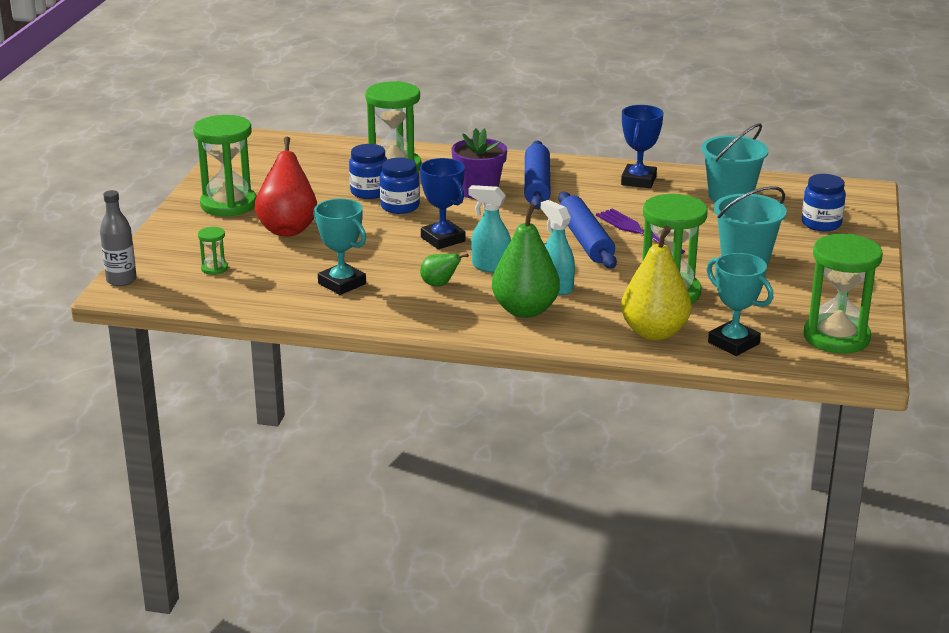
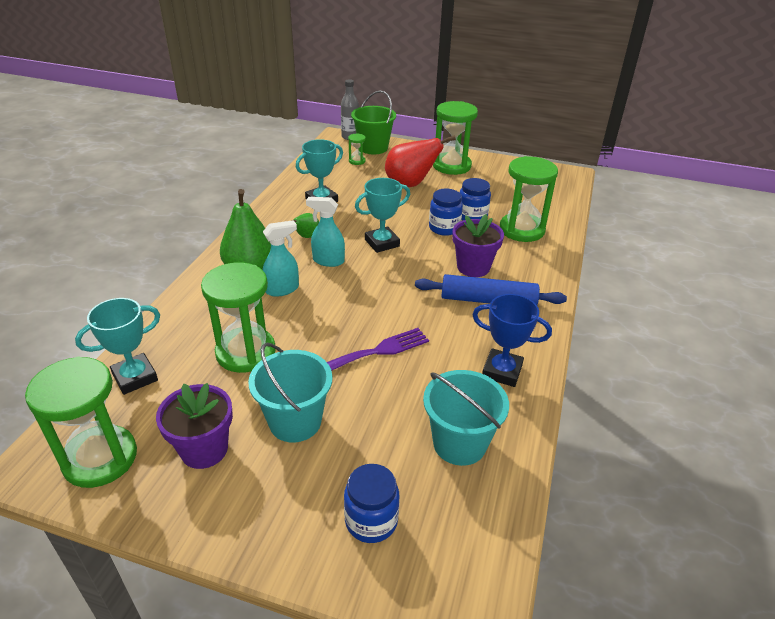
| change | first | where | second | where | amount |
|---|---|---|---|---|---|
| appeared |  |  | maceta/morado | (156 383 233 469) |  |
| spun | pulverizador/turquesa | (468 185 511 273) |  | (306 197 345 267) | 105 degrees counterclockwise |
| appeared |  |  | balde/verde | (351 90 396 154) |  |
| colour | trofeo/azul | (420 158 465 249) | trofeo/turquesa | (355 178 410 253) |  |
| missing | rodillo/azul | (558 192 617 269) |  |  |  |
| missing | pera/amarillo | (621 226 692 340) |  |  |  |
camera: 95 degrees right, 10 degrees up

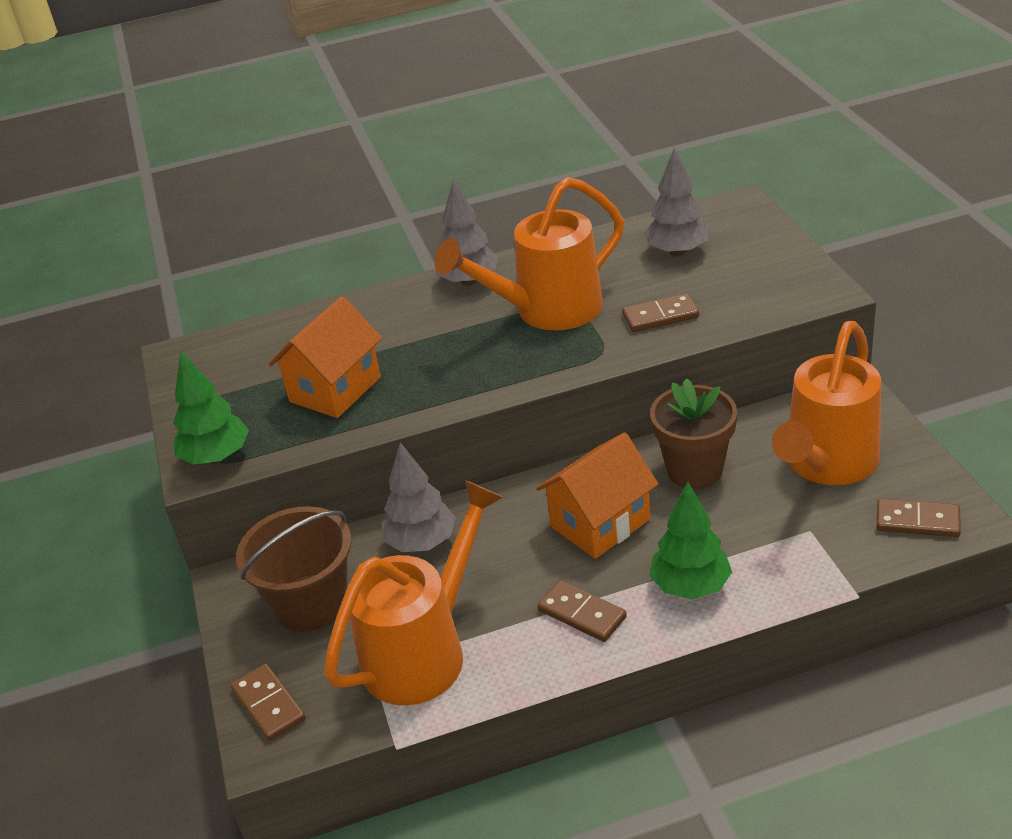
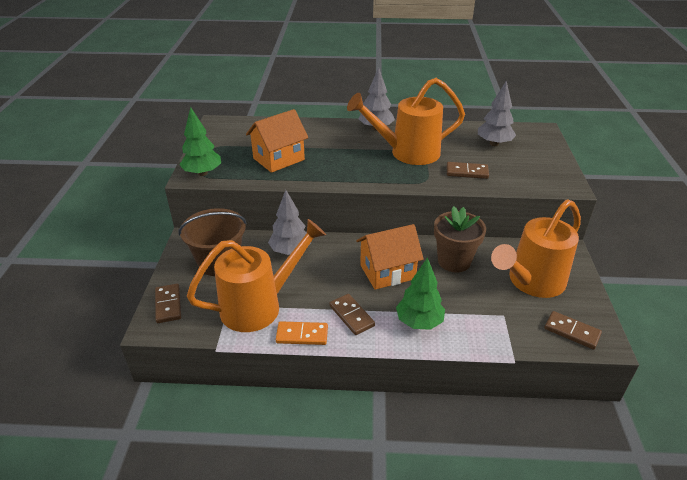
| change | first | where | second | where | amount |
|---|---|---|---|---|---|
| appeared |  |  | ficha de dominó/naranja | (276 321 328 345) |  |
camera: 15 degrees right, 0 degrees up

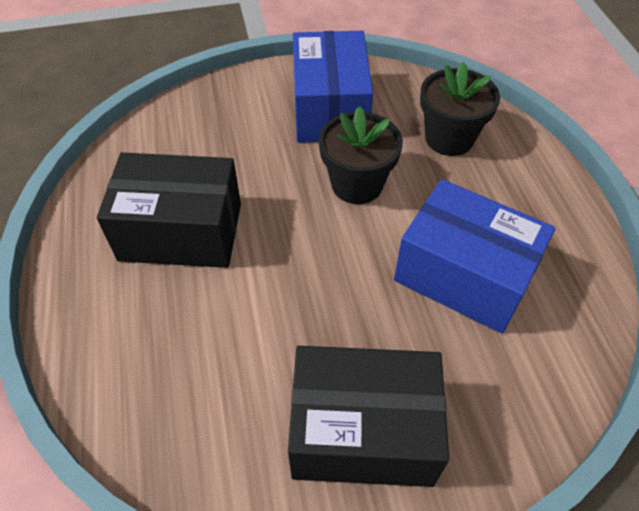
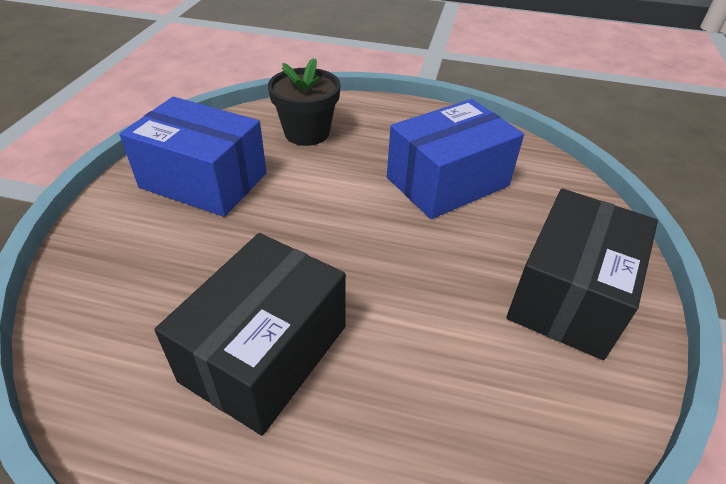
| change | first | where | second | where | amount |
|---|---|---|---|---|---|
| missing | maceta/negro | (319 106 403 204) |  |  |  |
camera: 65 degrees left, 10 degrees down

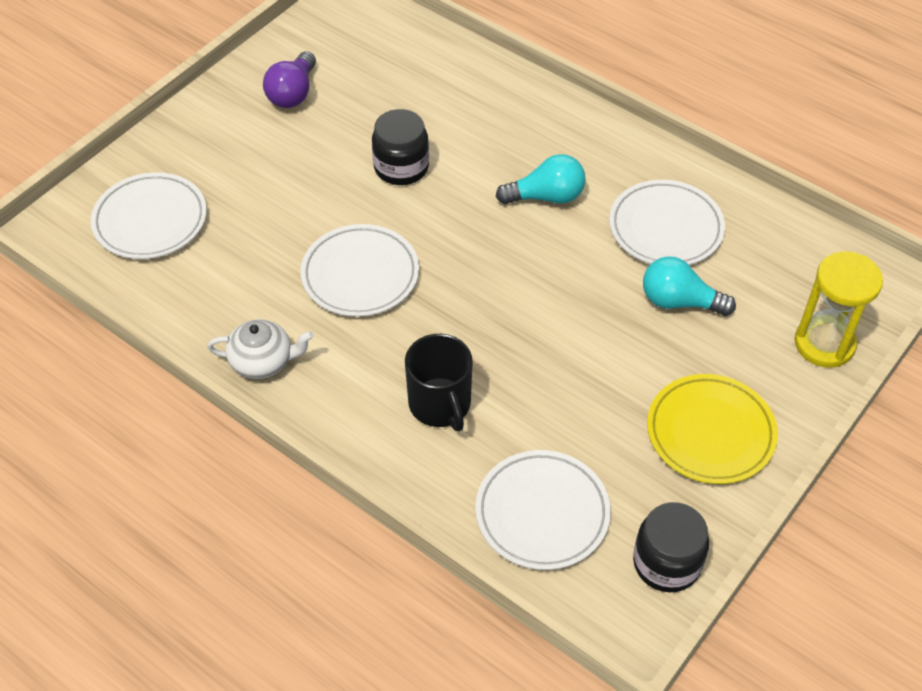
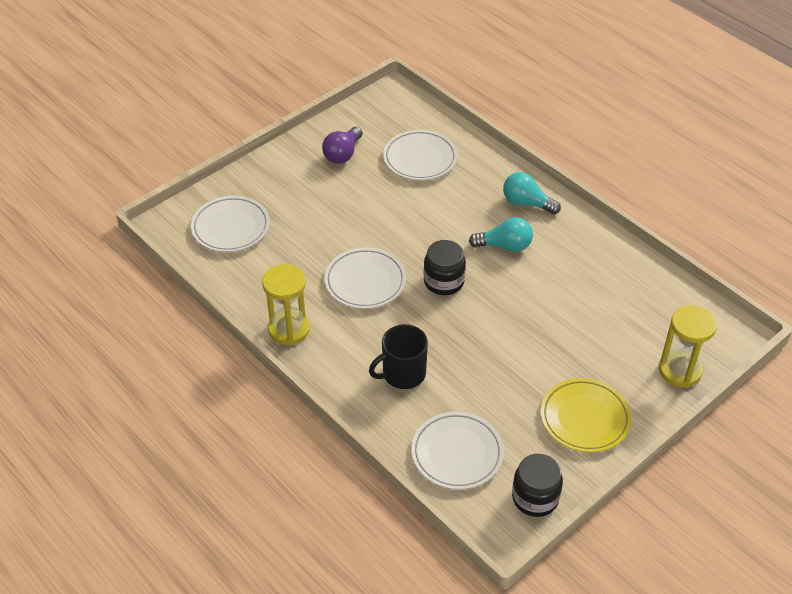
| change | first | where | second | where | amount |
|---|---|---|---|---|---|
| exchanged | tetera/blanco | (207 319 314 379) | reloj de arena/amarillo | (262 264 310 345) |  |
| spun | taza/negro | (405 334 473 431) |  | (369 324 428 389) | 75 degrees clockwise |
| relocated | plato/blanco | (609 180 725 265) |  | (383 130 458 180) |  |
| relocated | tarro/negro | (372 109 429 185) |  | (424 240 466 295) |  |
| relocated | bombilla/turquesa | (643 256 736 316) |  | (503 172 561 214) |  |
camera: 10 degrees right, 5 degrees down

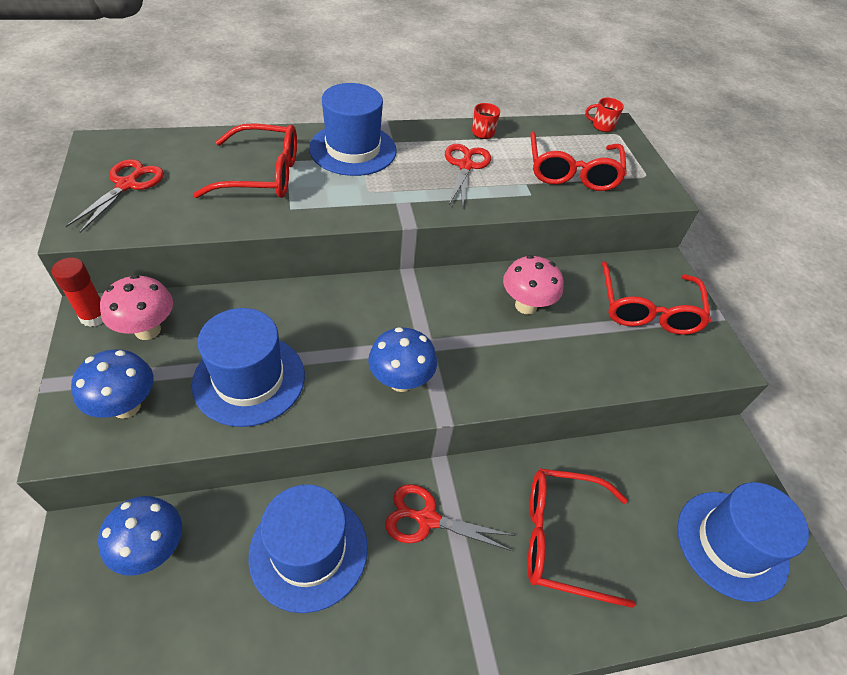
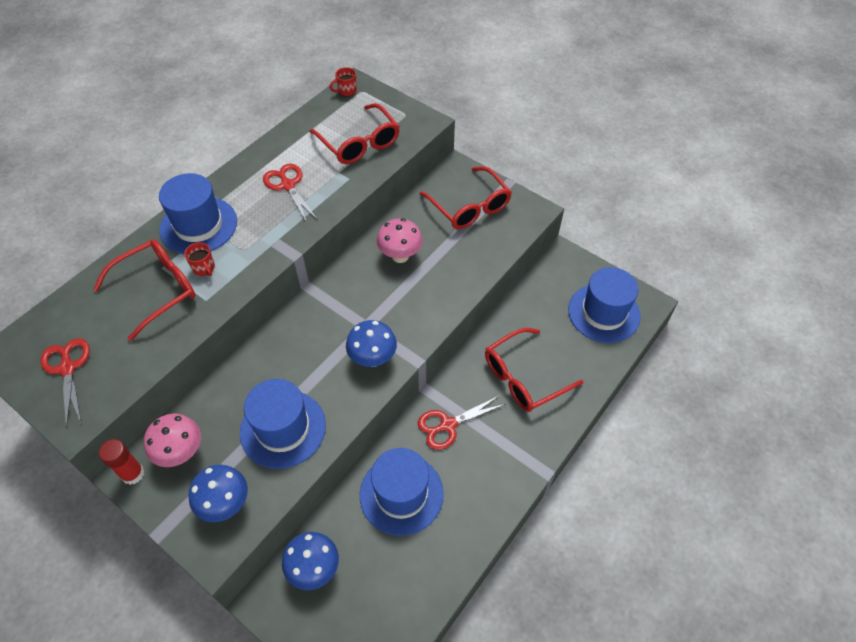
| change | first | where | second | where | amount |
|---|---|---|---|---|---|
| relocated | taza/rojo | (472 103 500 139) |  | (184 242 215 276) |  |
camera: 35 degrees left, 5 degrees up

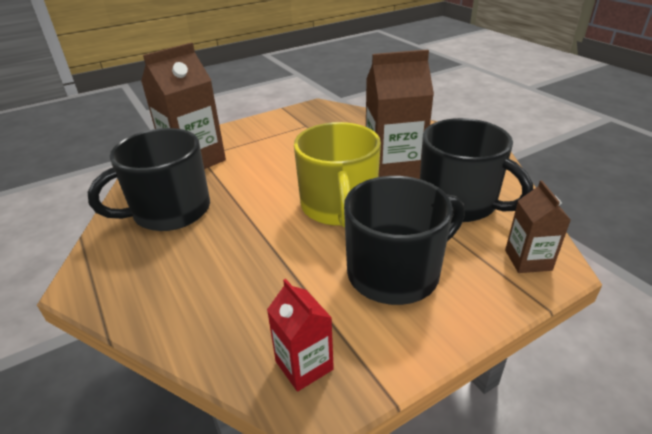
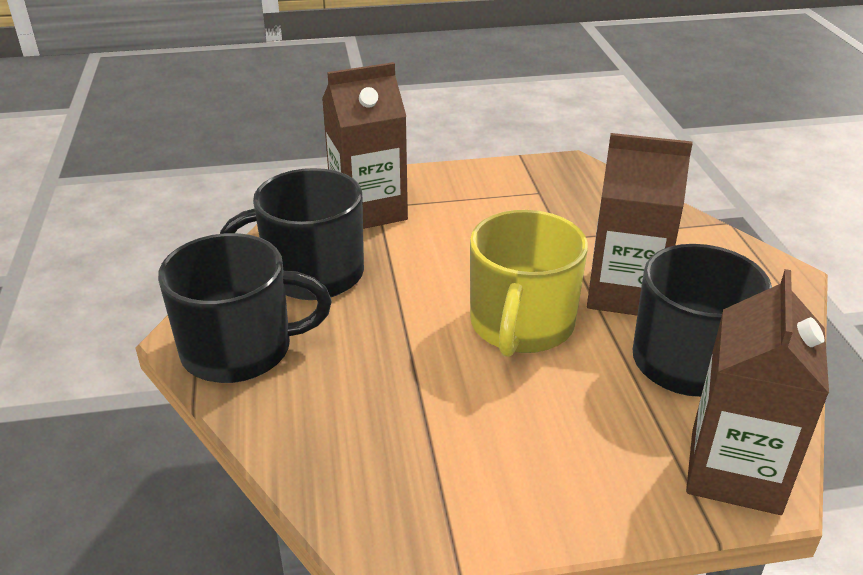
| change | first | where | second | where | amount |
|---|---|---|---|---|---|
| relocated | taza/negro | (344 176 465 305) |  | (158 233 331 383) |  |
| size | cartón de leche/marrón | (505 180 571 273) |  | (686 269 829 515) | x1.83 |
| missing | cartón de leche/rojo | (267 279 334 392) |  |  |  |
camera: 20 degrees right, 0 degrees up

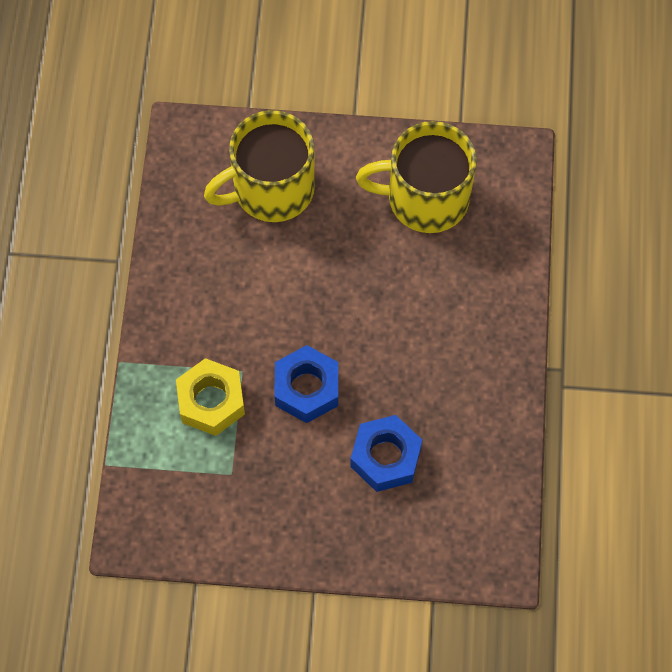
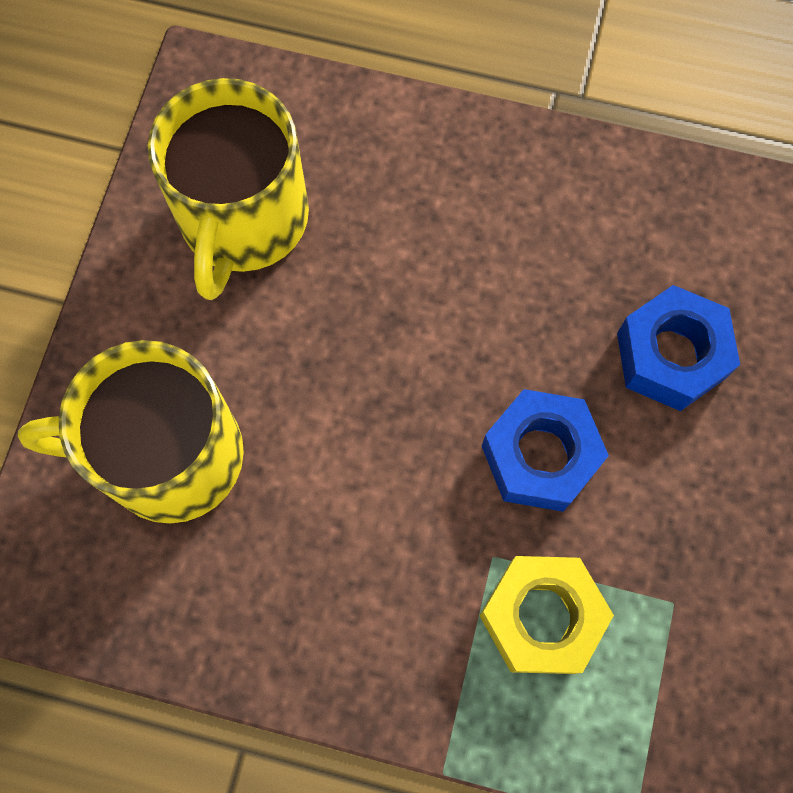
| change | first | where | second | where | amount |
|---|---|---|---|---|---|
| spun | taza/amarillo | (204 110 315 222) |  | (18 340 244 524) | 105 degrees clockwise |
camera: 80 degrees left, 5 degrees up

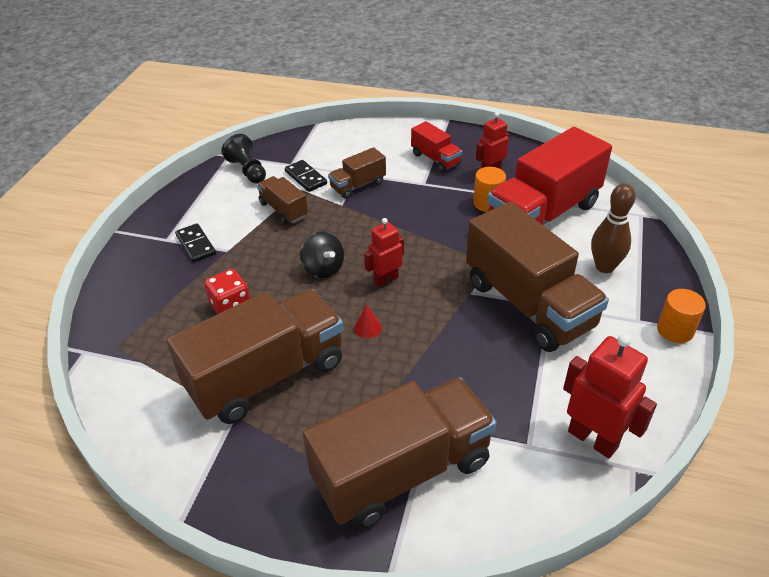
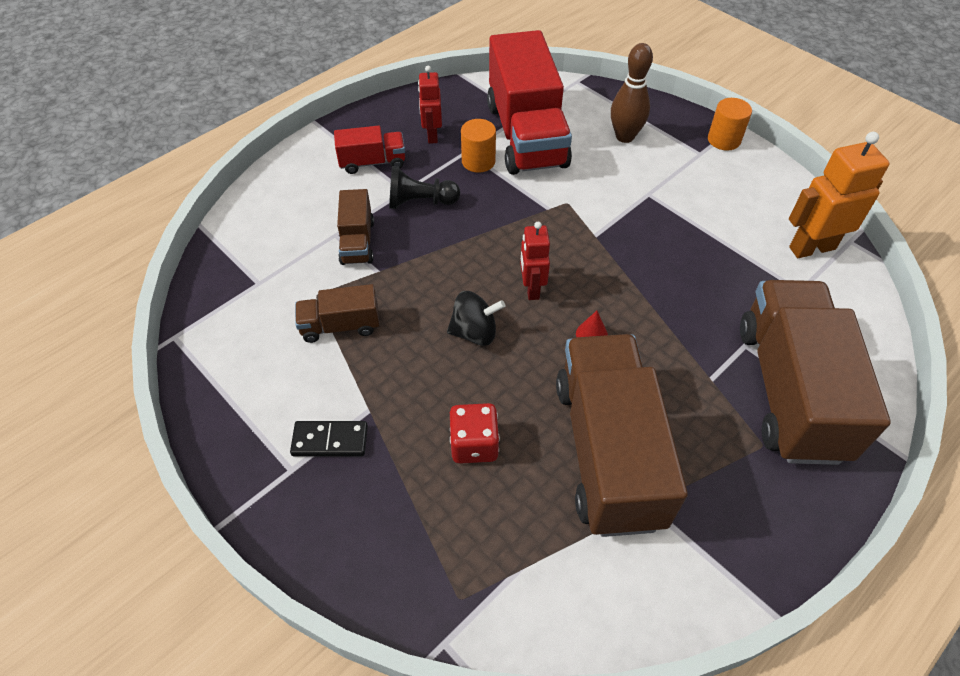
| change | first | where | second | where | amount |
|---|---|---|---|---|---|
| relocated | peón/negro | (221 134 266 183) |  | (389 166 460 209) |  |
| colour | robot/rojo | (563 334 657 458) | robot/naranja | (789 132 890 258) |  |
| missing | ficha de dominó/negro | (285 160 327 192) |  |  |  |
| missing | camión/marrón | (466 202 609 352) |  |  |  |
camera: 60 degrees left, 10 degrees up

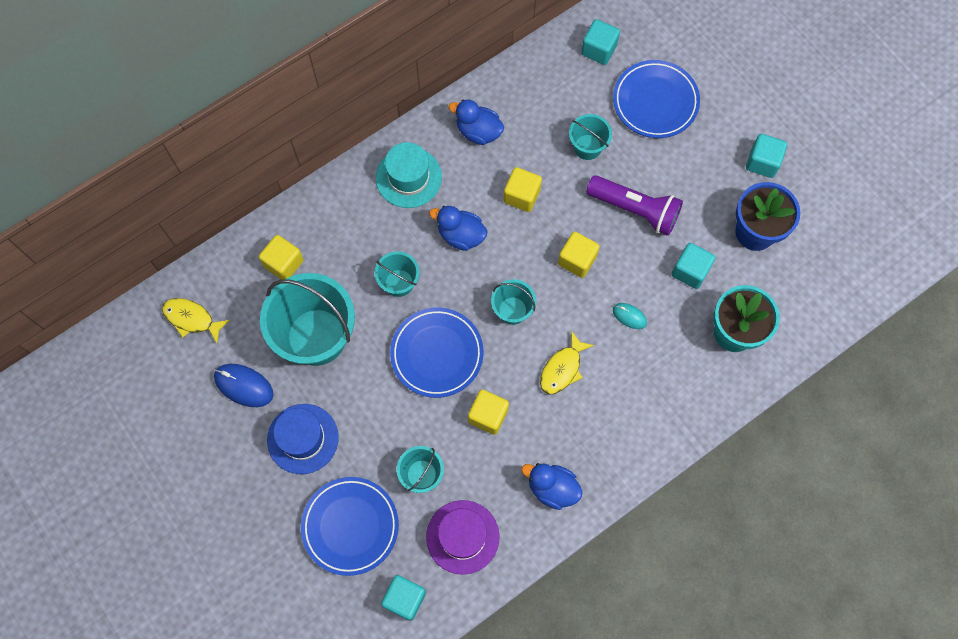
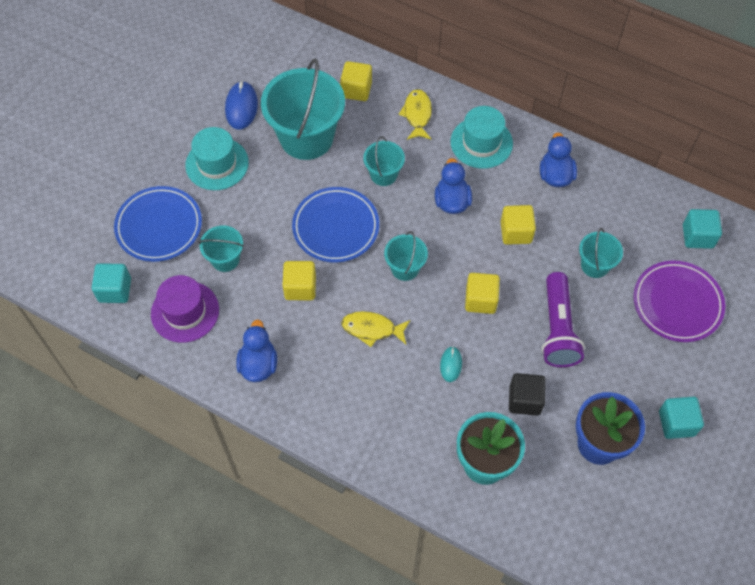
| change | first | where | second | where | amount |
|---|---|---|---|---|---|
| colour | sombrero/azul | (267 404 339 474) | sombrero/turquesa | (185 127 249 190) |  |
| relocated | pez/amarillo | (162 298 230 343) |  | (399 89 432 140) |  |
| colour | cubo/turquesa | (672 243 716 289) | cubo/negro | (509 373 546 416) |  |
| colour | plato/azul | (613 60 700 138) | plato/morado | (633 260 725 342) |  |
camera: 65 degrees right, 10 degrees down

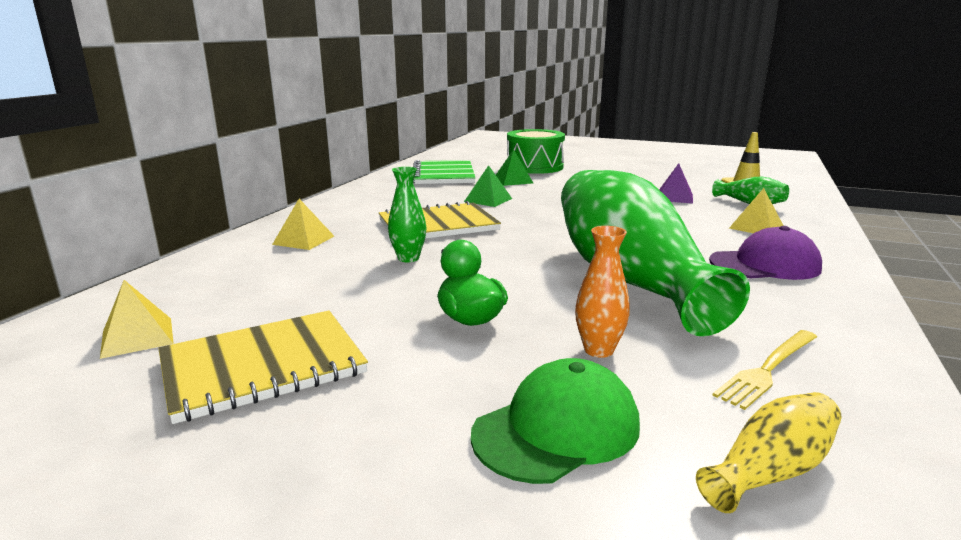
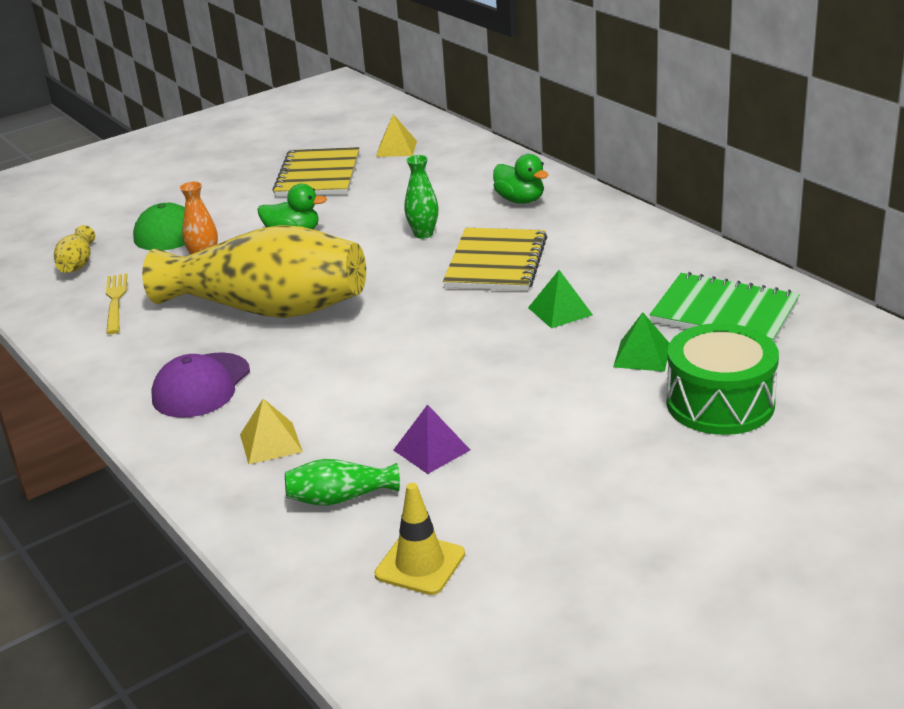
| change | first | where | second | where | amount |
|---|---|---|---|---|---|
| colour | florero/verde | (561 170 750 336) | florero/amarillo | (142 225 366 318) |  |
| exchanged | pirámide/amarillo | (272 199 334 250) | pato/verde | (493 154 548 204) |  |
camera: 125 degrees right, 10 degrees up

